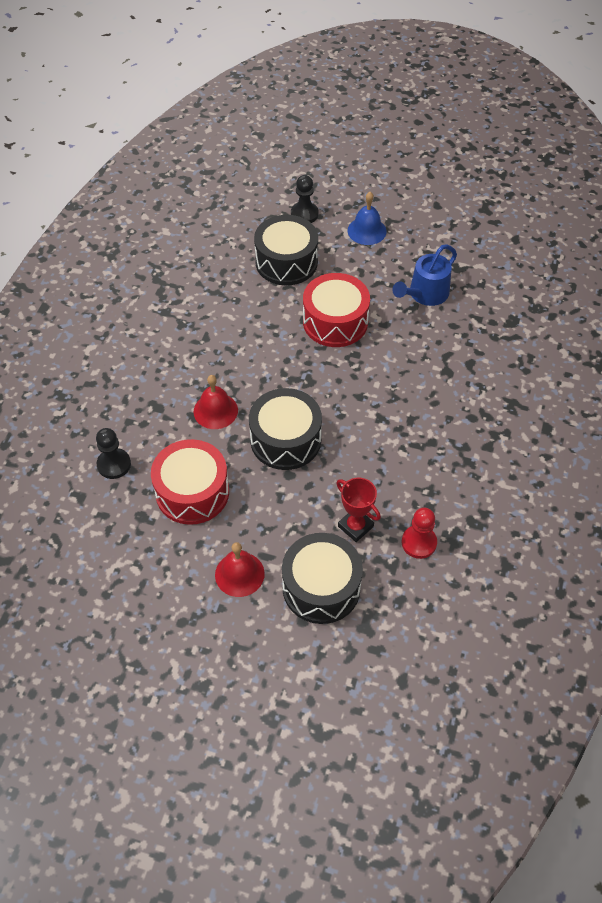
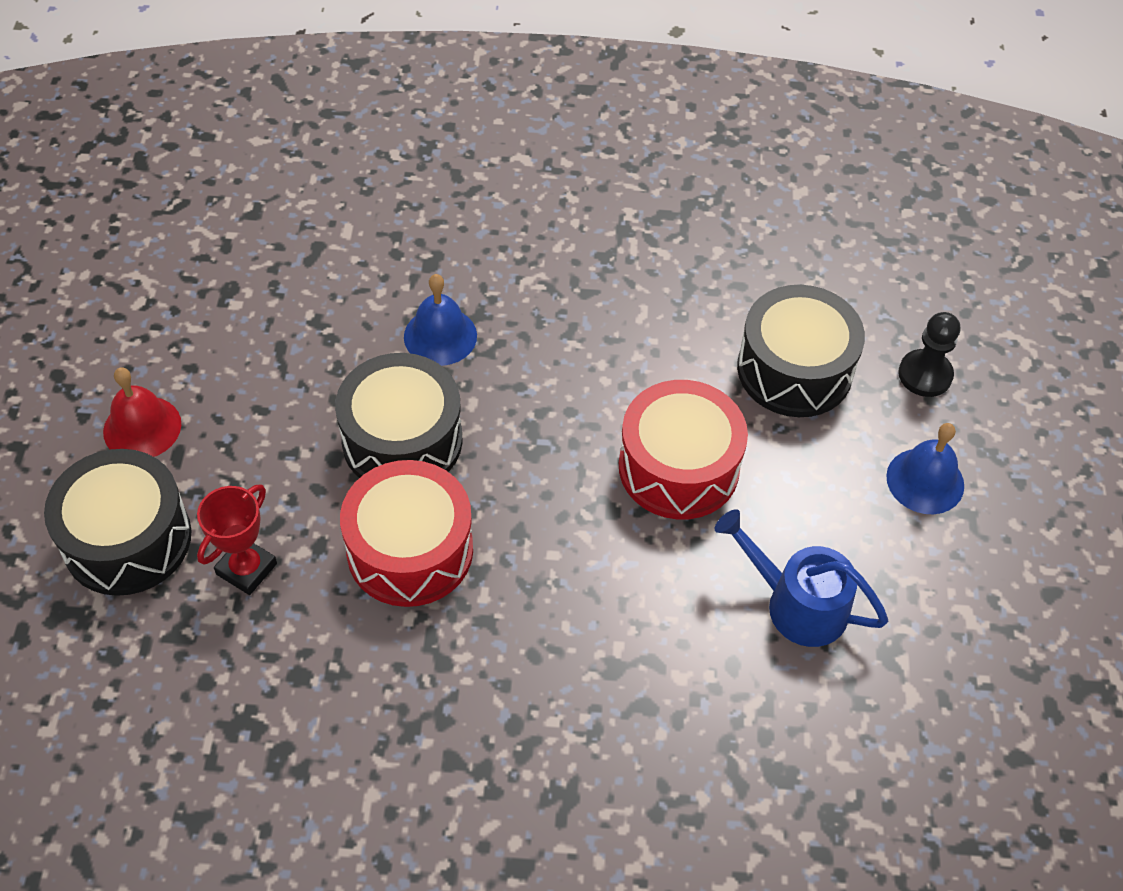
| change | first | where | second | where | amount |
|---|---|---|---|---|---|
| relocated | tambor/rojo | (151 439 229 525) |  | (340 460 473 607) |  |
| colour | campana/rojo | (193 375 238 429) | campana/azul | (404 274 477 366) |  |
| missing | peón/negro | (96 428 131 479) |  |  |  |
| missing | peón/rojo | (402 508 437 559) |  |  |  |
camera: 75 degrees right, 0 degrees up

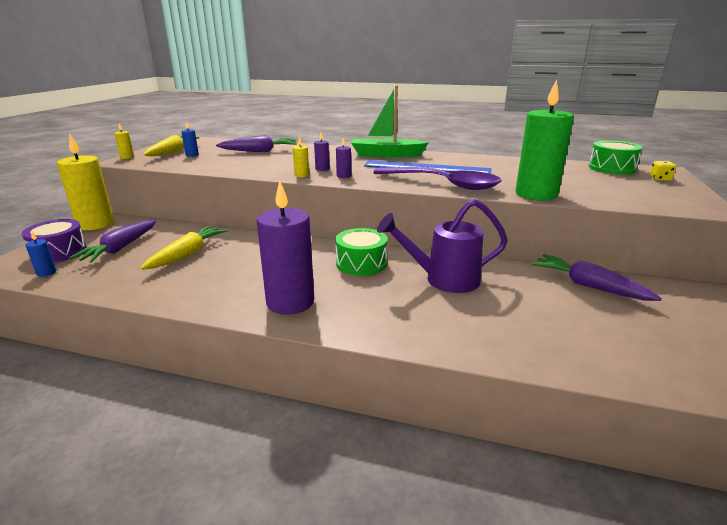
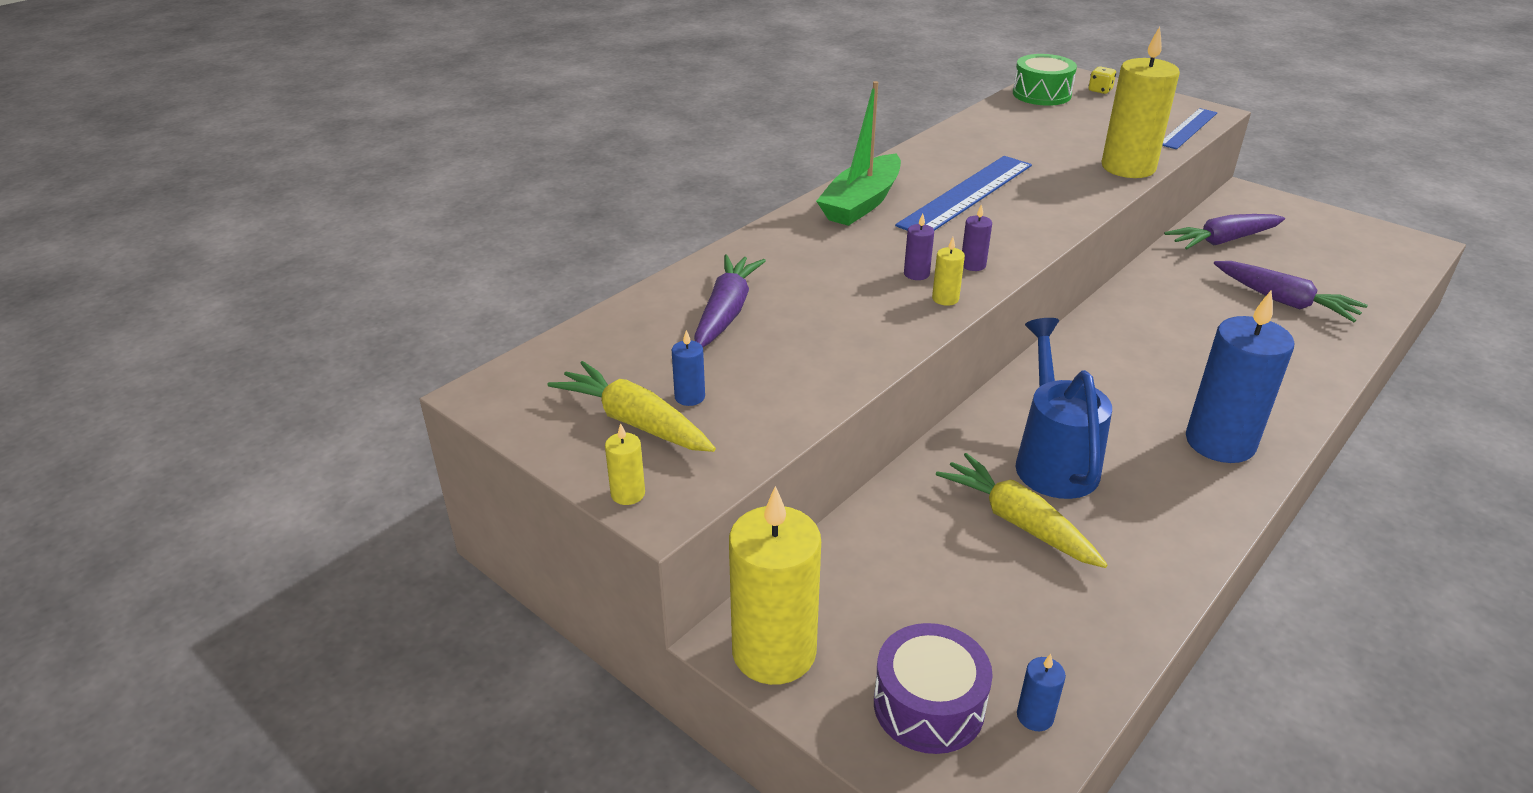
| change | first | where | second | where | amount |
|---|---|---|---|---|---|
| appeared |  |  | regadera/azul | (1015 318 1112 499) |  |
| colour | vela/verde | (516 79 574 200) | vela/amarillo | (1101 27 1180 178) |  |
| appeared |  |  | regla/azul | (1162 108 1217 149) |  |
| colour | vela/morado | (256 181 314 314) | vela/azul | (1186 290 1294 463) |  |
| relocated | zanahoria/morado | (69 220 156 263) |  | (1214 261 1368 322) |  |
| missing | tambor/verde | (335 228 388 276) |  |  |  |
| missing | cuchara/morado | (373 167 501 190) |  |  |  |
| missing | regadera/morado | (377 199 508 293) |  |  |  |
camera: 65 degrees left, 10 degrees up

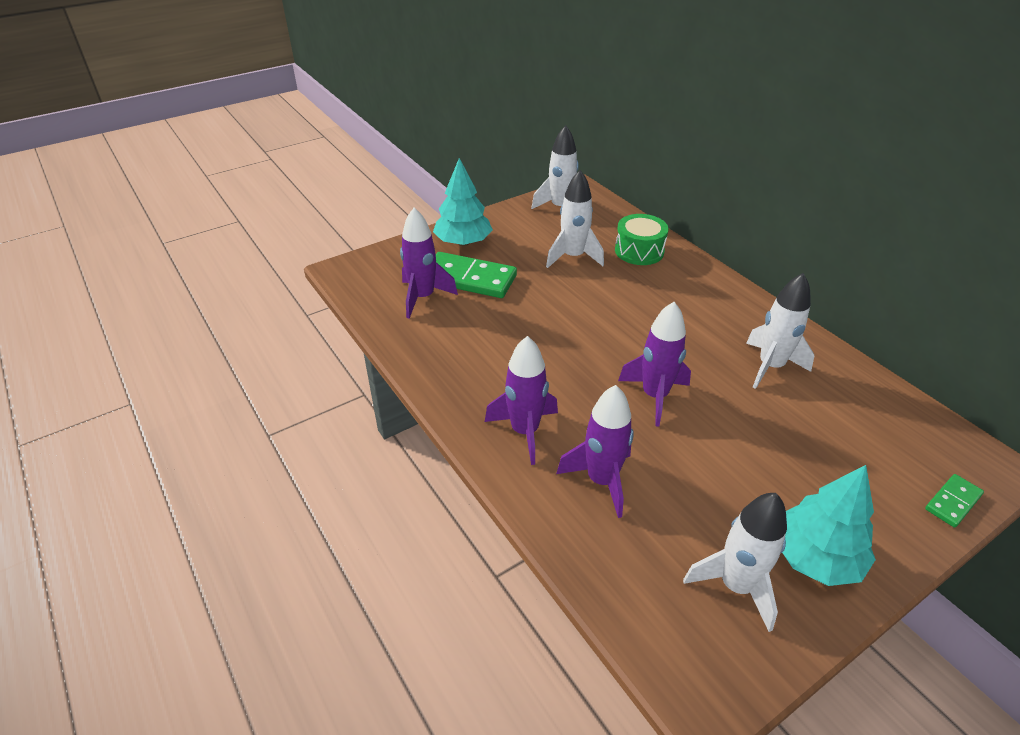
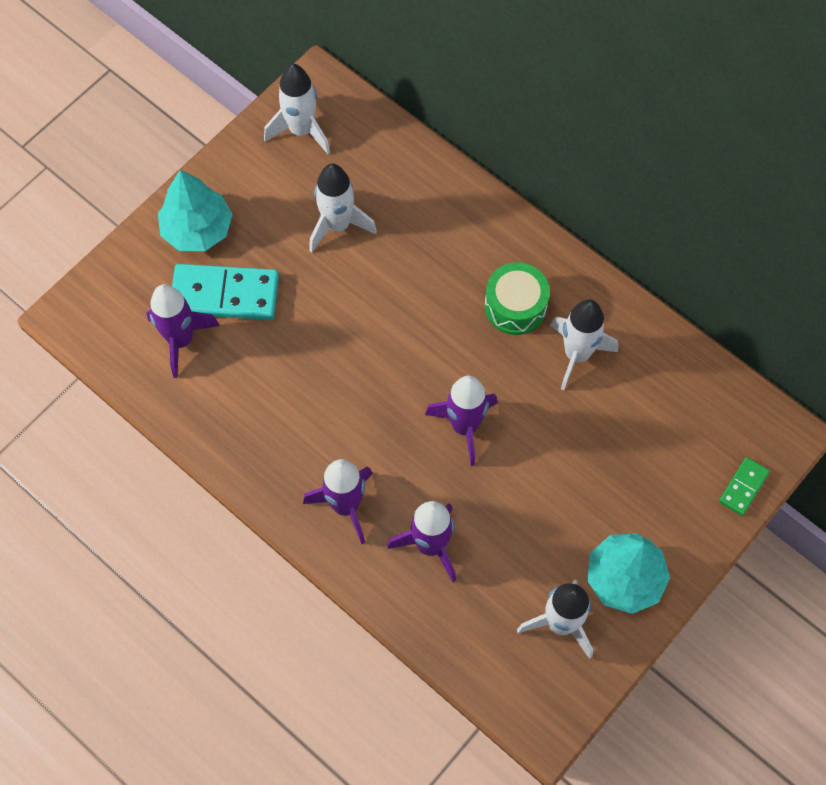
| change | first | where | second | where | amount |
|---|---|---|---|---|---|
| colour | ficha de dominó/verde | (436 252 517 298) | ficha de dominó/turquesa | (172 264 279 320) |  |
| relocated | tambor/verde | (615 214 668 265) |  | (485 262 550 335) |  |
camera: 15 degrees left, 25 degrees up

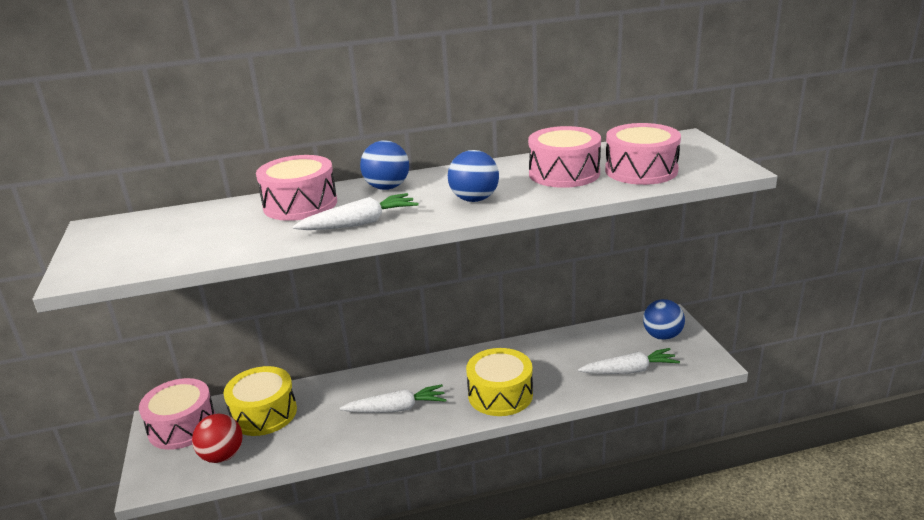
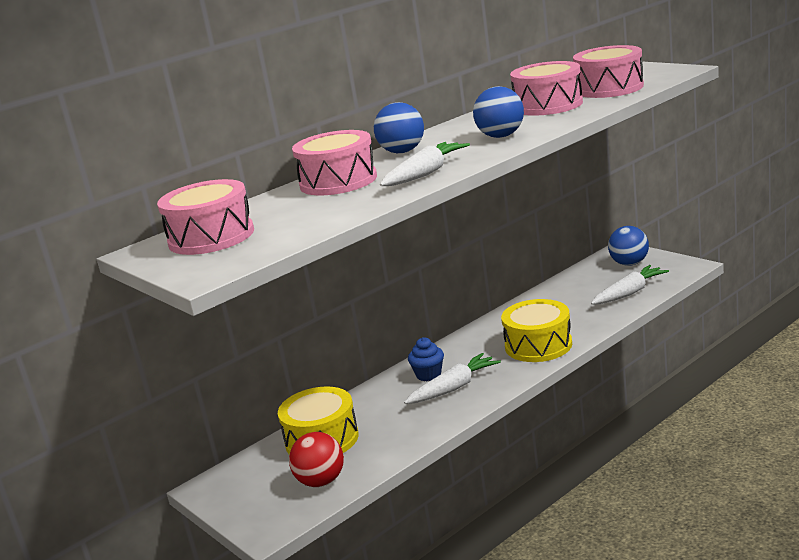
| change | first | where | second | where | amount |
|---|---|---|---|---|---|
| relocated | tambor/rosa | (139 378 215 450) |  | (157 179 254 255) |  |
| appeared |  |  | magdalena/azul | (408 337 444 381) |  |
camera: 25 degrees left, 5 degrees down

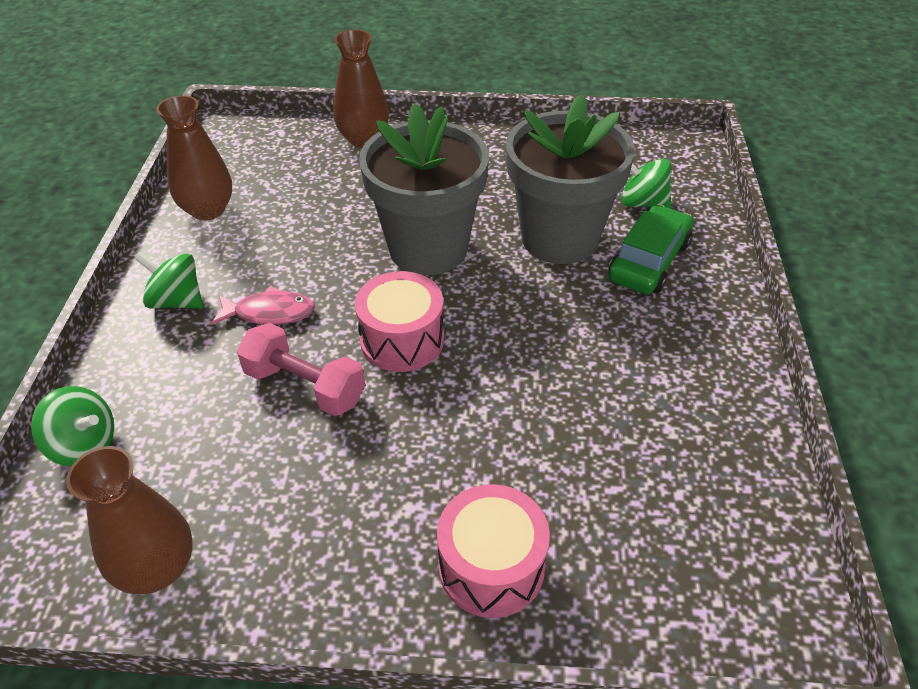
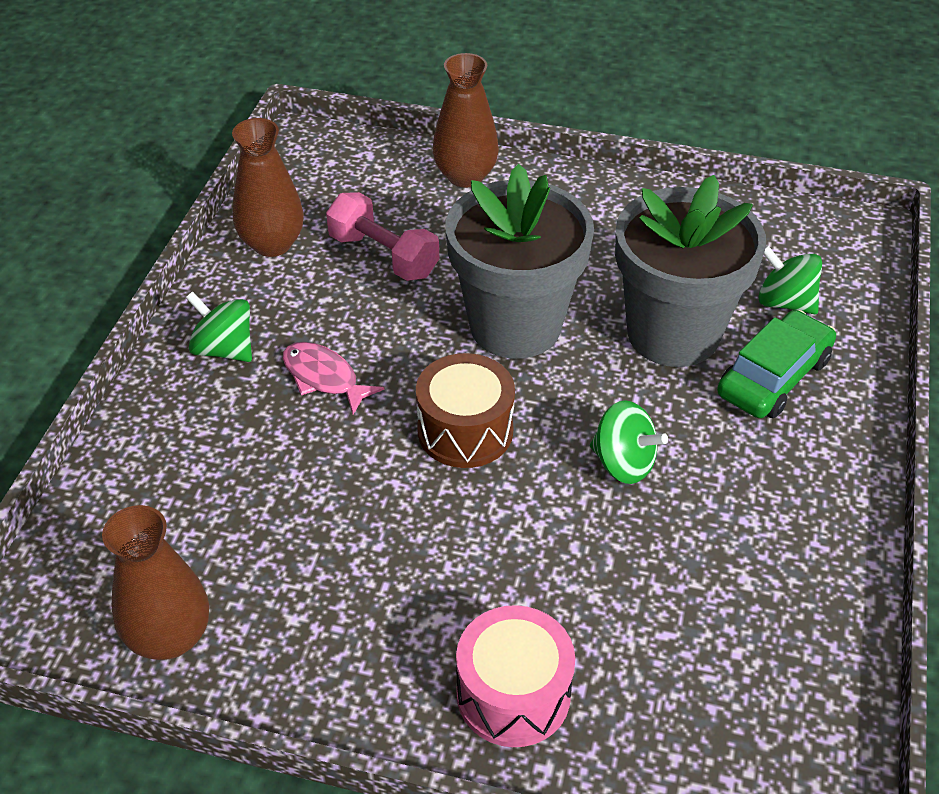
| change | first | where | second | where | amount |
|---|---|---|---|---|---|
| spun | pez/rosa | (211 286 315 325) |  | (283 342 384 415) | 150 degrees counterclockwise |
| relocated | mancuerna/rosa | (237 323 365 416) |  | (326 192 439 281) |  |
| colour | tambor/rosa | (355 271 444 372) | tambor/marrón | (416 353 515 468) |  |
| relocated | peonza/verde | (31 386 114 467) |  | (590 400 668 484) |  |
camera: 10 degrees right, 0 degrees up

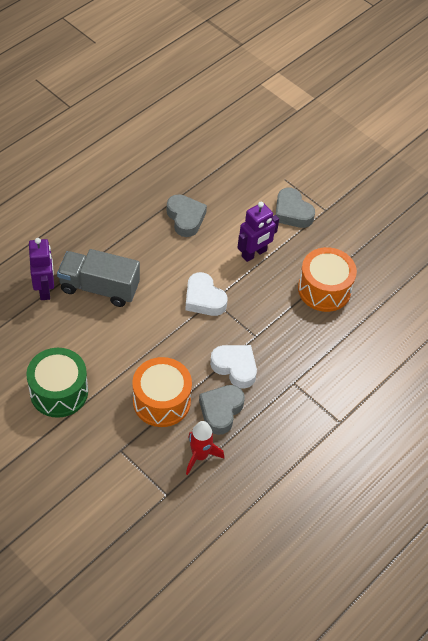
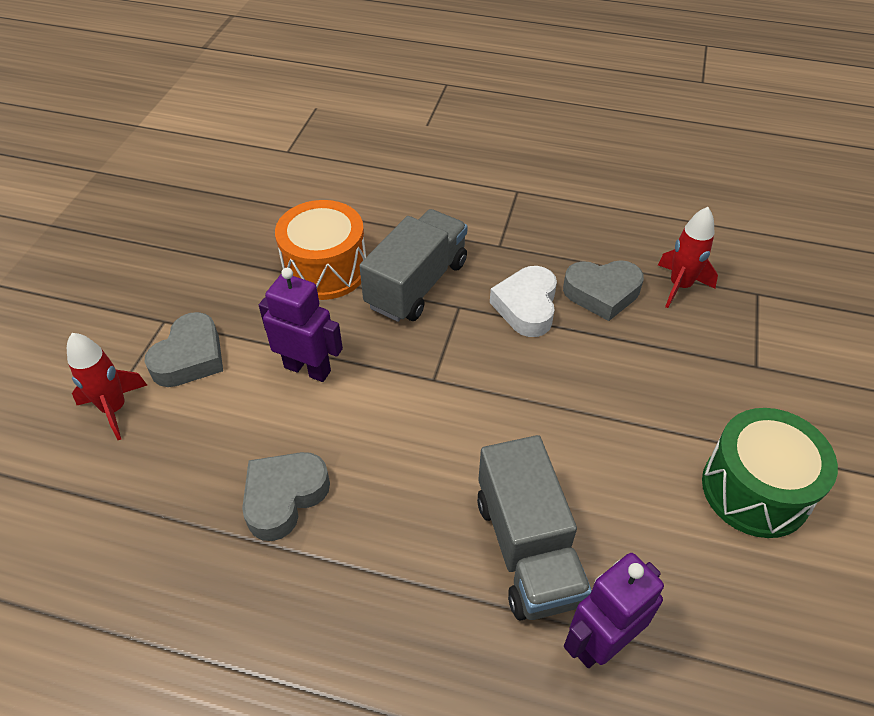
| change | first | where | second | where | amount |
|---|---|---|---|---|---|
| appeared |  |  | cohete/rojo | (67 333 147 440) |  |
| appeared |  |  | camión/gris | (360 209 468 322) |  |
| missing | tambor/naranja | (132 357 192 427) |  |  |  |
| missing | corazón/blanco | (185 272 228 316) |  |  |  |
camera: 115 degrees left, 5 degrees down

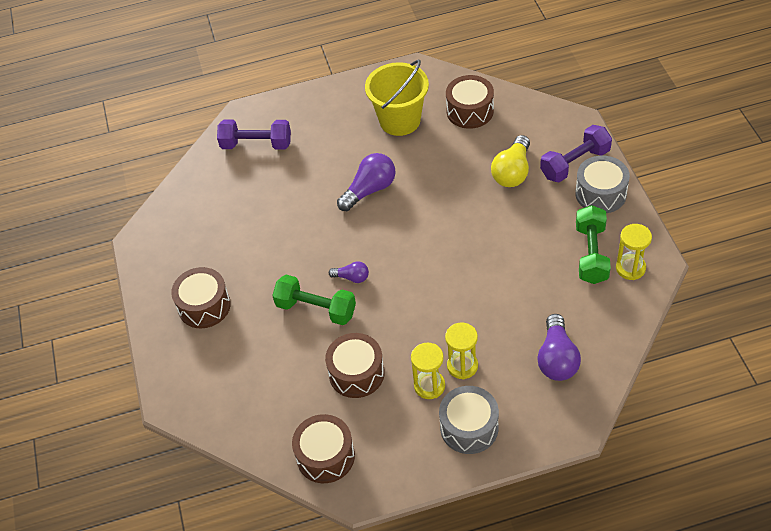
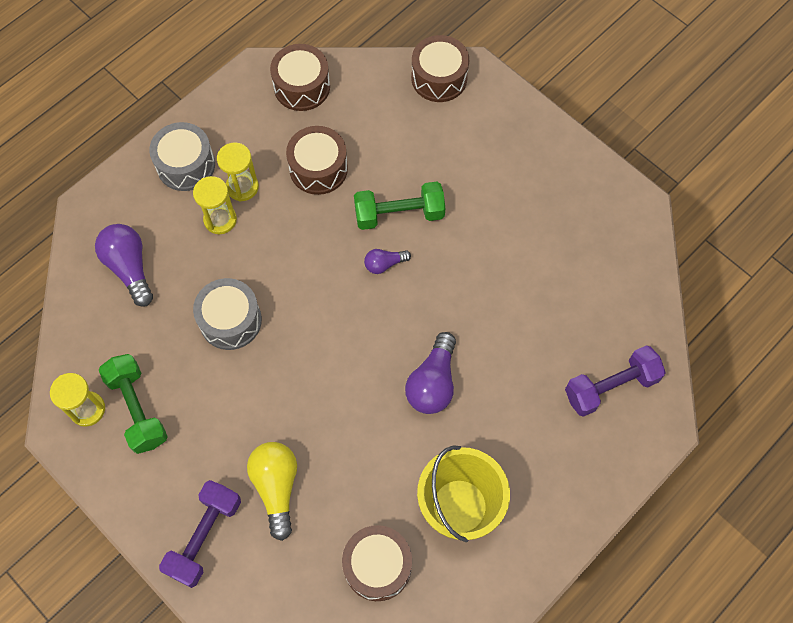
| change | first | where | second | where | amount |
|---|---|---|---|---|---|
| relocated | tambor/gris | (575 156 630 213) |  | (193 278 262 350) |  |
| relocated | tambor/marrón | (171 267 231 329) |  | (411 35 469 102) |  |
camera: 145 degrees right, 15 degrees up

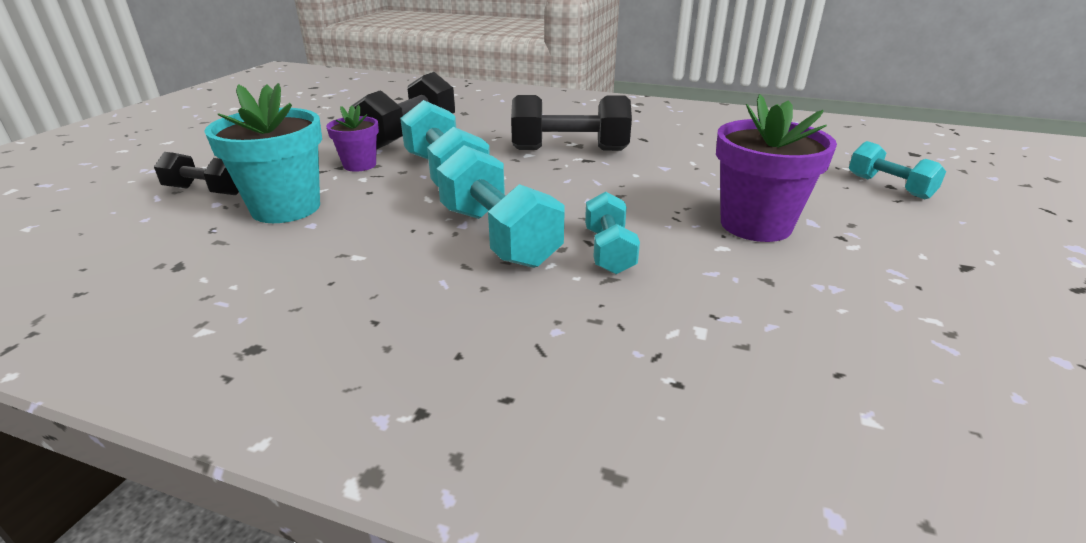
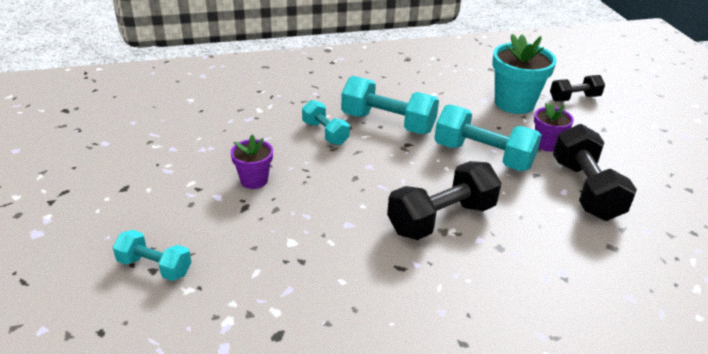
| change | first | where | second | where | amount |
|---|---|---|---|---|---|
| size | maceta/morado | (716 94 837 242) |  | (231 134 273 189) | x0.57 |
camera: 145 degrees right, 5 degrees up

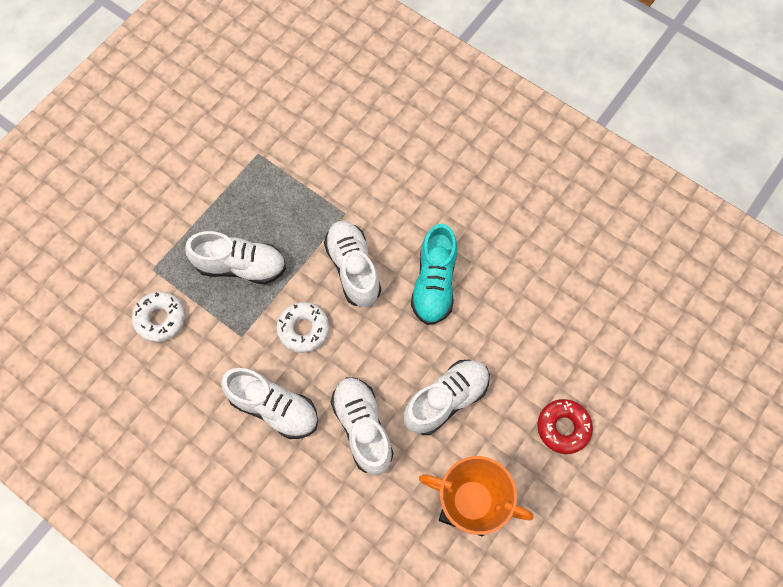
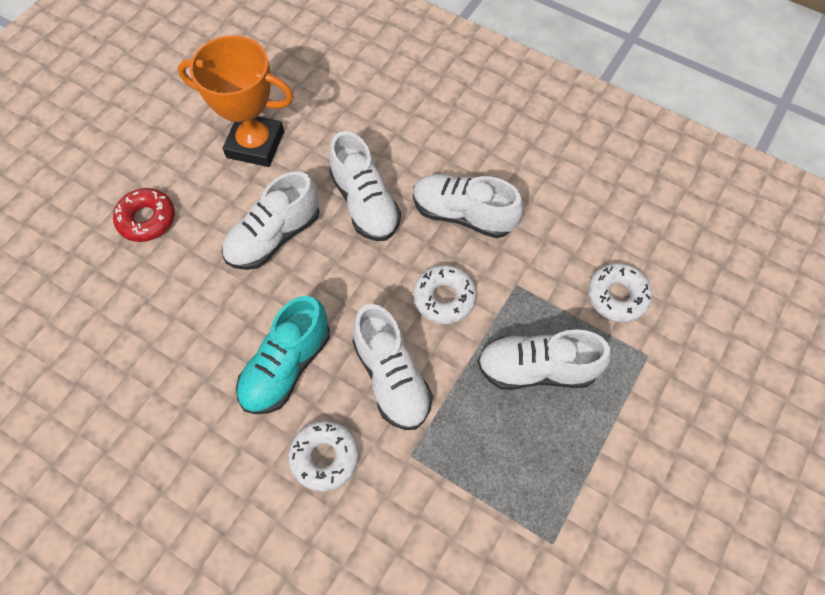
| change | first | where | second | where | amount |
|---|---|---|---|---|---|
| spun | zapato/turquesa | (411 223 457 325) |  | (236 296 330 414) | 150 degrees counterclockwise |
| appeared |  |  | rosquilla/blanco | (288 420 359 491) |  |
camera: 175 degrees right, 5 degrees down

